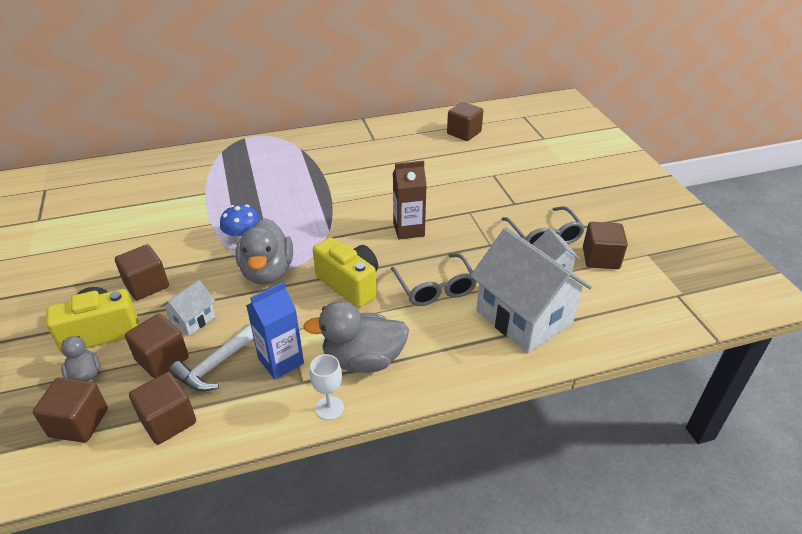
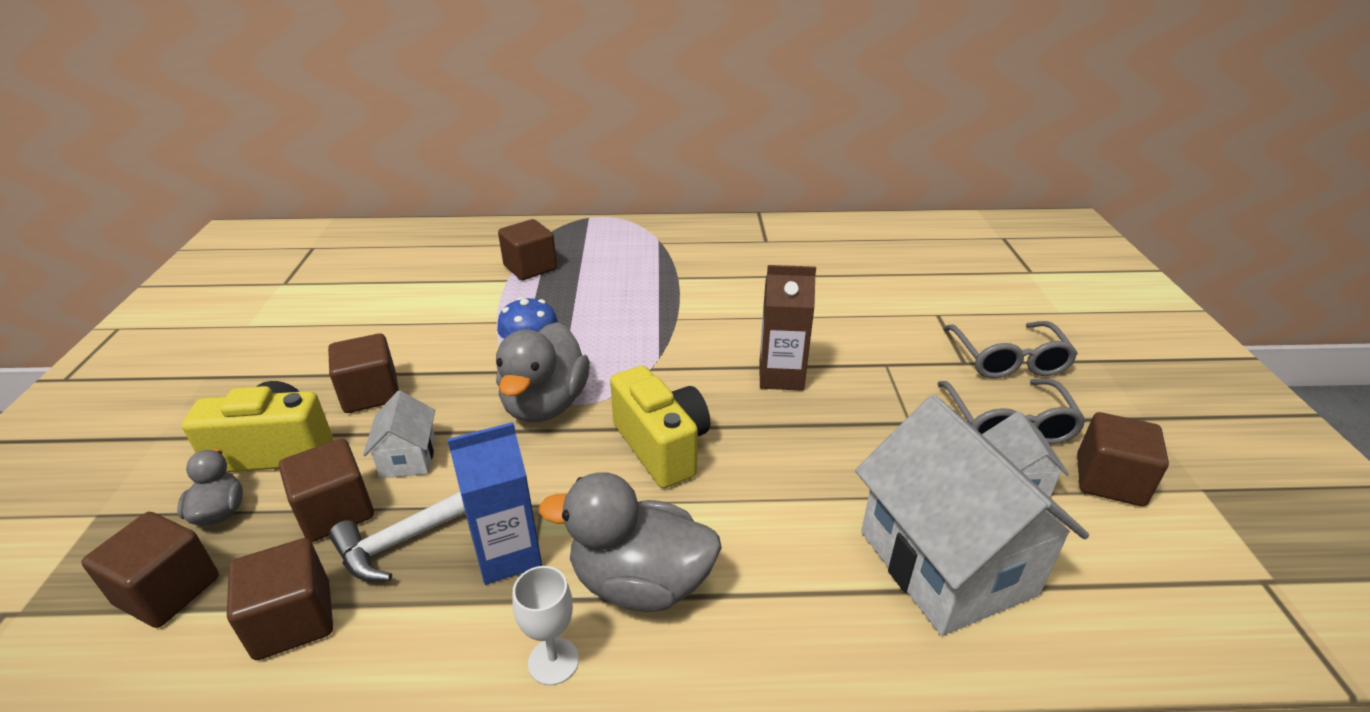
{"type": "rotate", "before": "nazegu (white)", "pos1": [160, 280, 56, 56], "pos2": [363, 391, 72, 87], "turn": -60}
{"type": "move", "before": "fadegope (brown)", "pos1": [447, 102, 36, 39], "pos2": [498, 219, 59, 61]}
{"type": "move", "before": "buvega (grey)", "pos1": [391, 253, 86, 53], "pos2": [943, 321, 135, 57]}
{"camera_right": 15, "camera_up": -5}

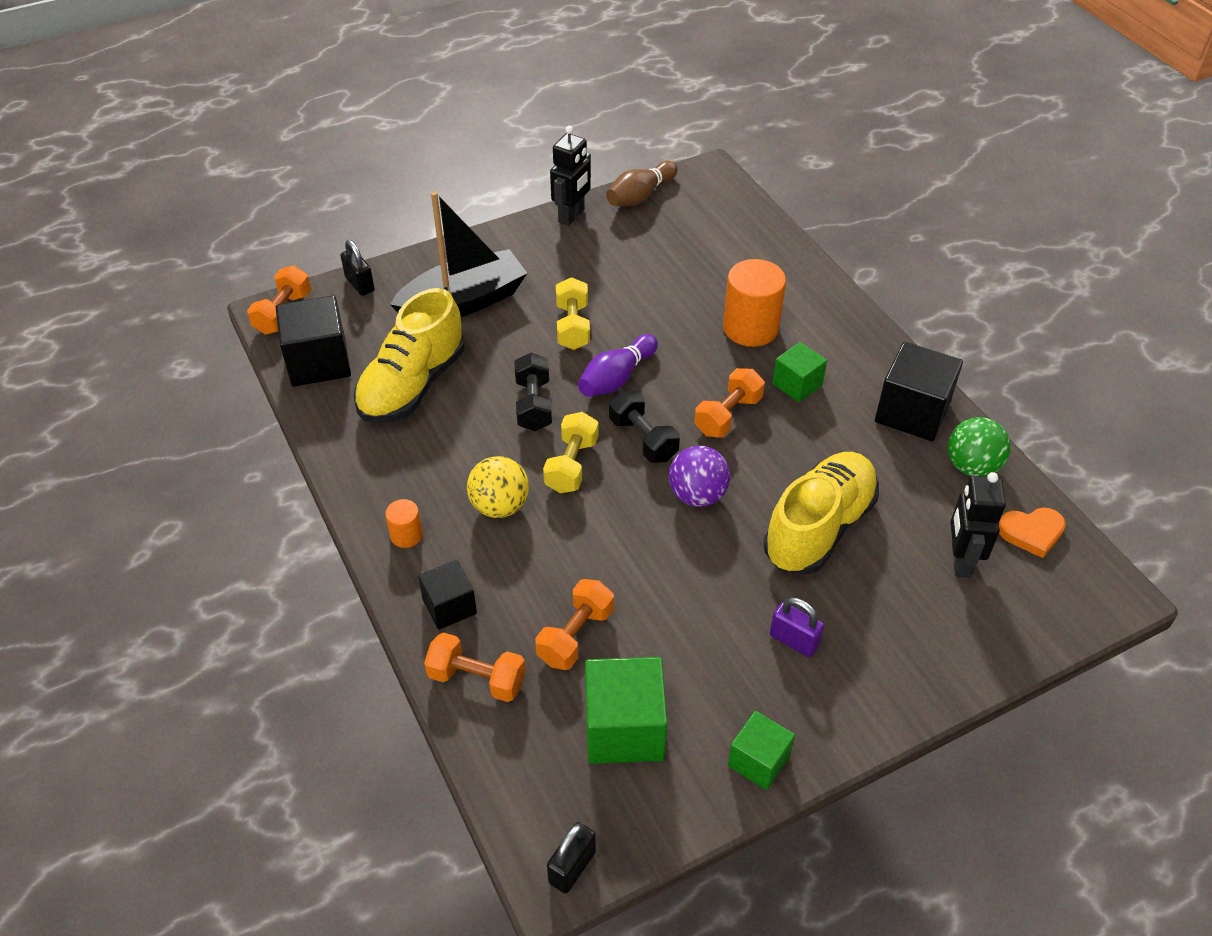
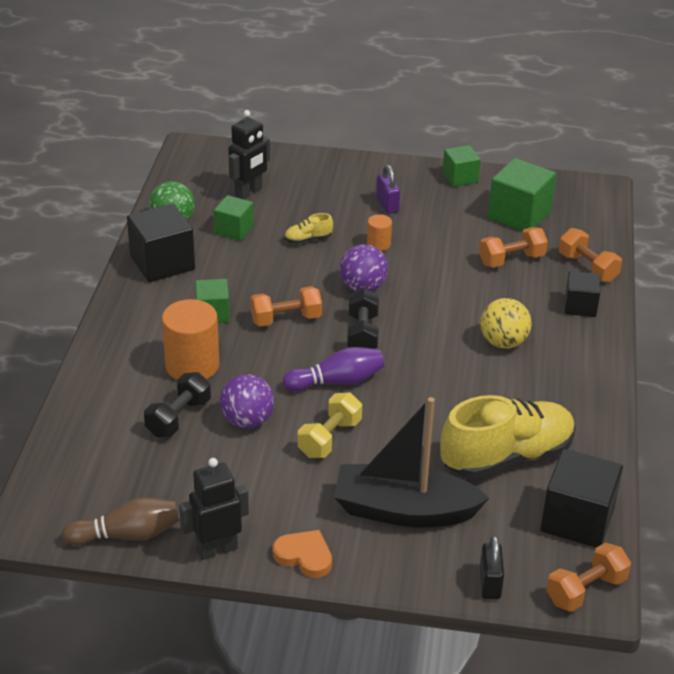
{"type": "move", "before": "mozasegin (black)", "pos1": [514, 353, 38, 78], "pos2": [144, 372, 67, 65]}
{"type": "insert", "after": "fadegope (green)", "pos2": [214, 195, 40, 46]}
{"type": "insert", "after": "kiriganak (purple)", "pos2": [220, 374, 54, 55]}
{"type": "move", "before": "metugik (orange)", "pos1": [999, 507, 67, 51], "pos2": [273, 530, 59, 48]}
{"type": "resize", "before": "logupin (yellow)", "pos1": [763, 452, 116, 123], "pos2": [284, 213, 49, 31], "scale": 0.41}
{"type": "move", "before": "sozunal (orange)", "pos1": [385, 499, 38, 49], "pos2": [367, 214, 25, 37]}
{"type": "delete", "before": "mozasegin (yellow)", "pos1": [543, 412, 56, 81]}
{"type": "delete", "before": "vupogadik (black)", "pos1": [547, 822, 49, 71]}
{"camera_right": -145, "camera_up": -10}

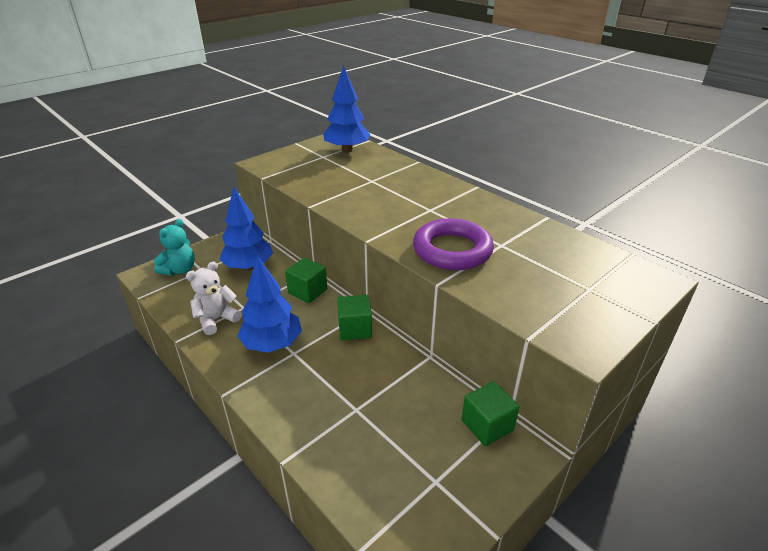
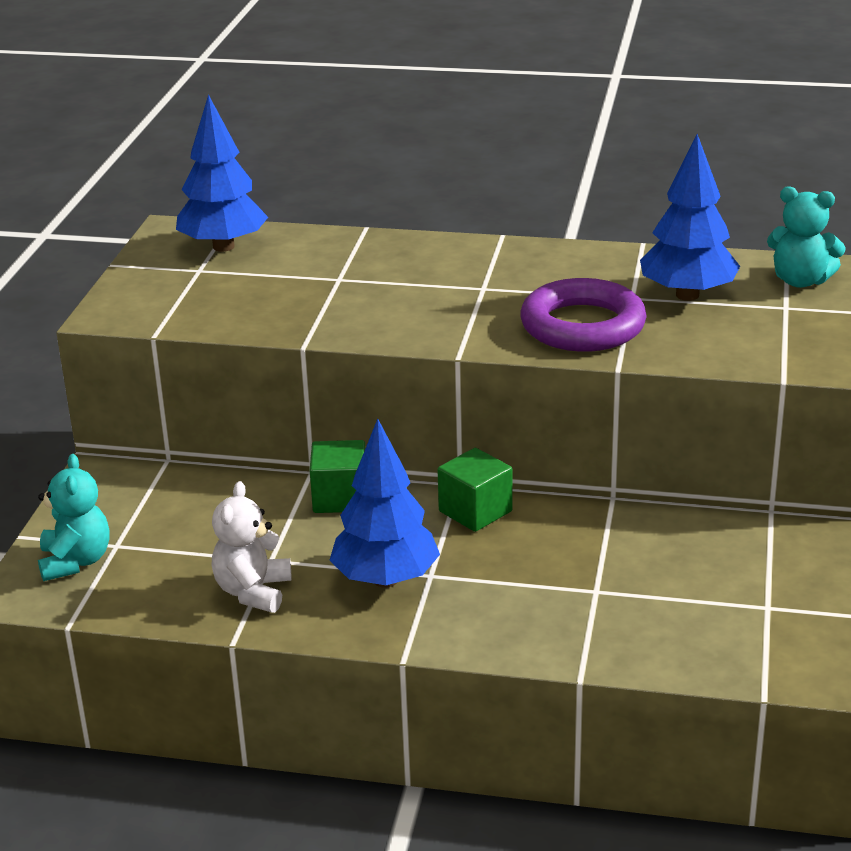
{"type": "move", "before": "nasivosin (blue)", "pos1": [219, 187, 54, 84], "pos2": [640, 134, 100, 167]}
{"type": "insert", "after": "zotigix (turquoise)", "pos2": [767, 186, 79, 102]}
{"type": "delete", "before": "fadegope (green)", "pos1": [462, 381, 57, 65]}
{"camera_right": -35, "camera_up": -5}

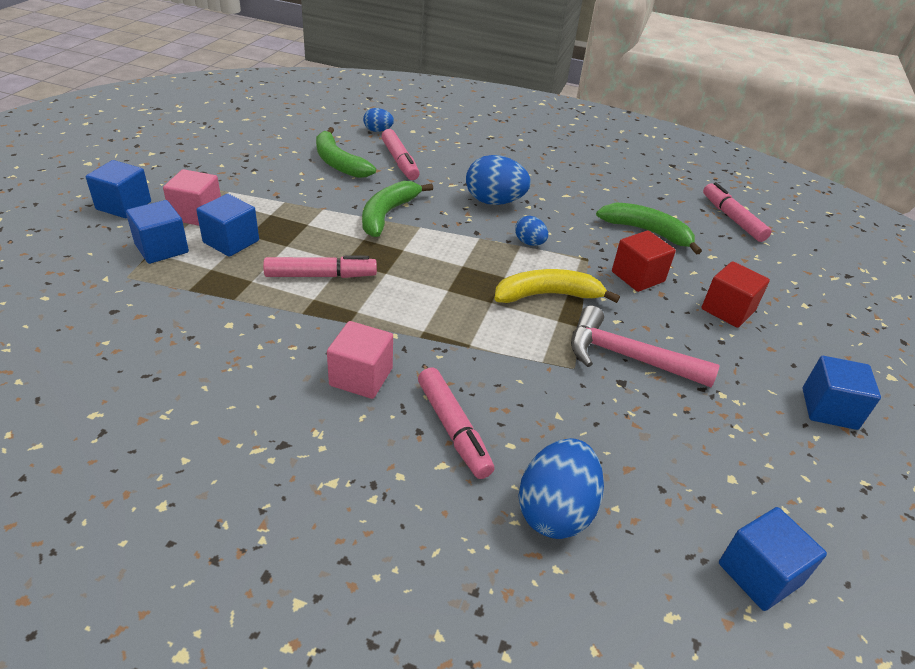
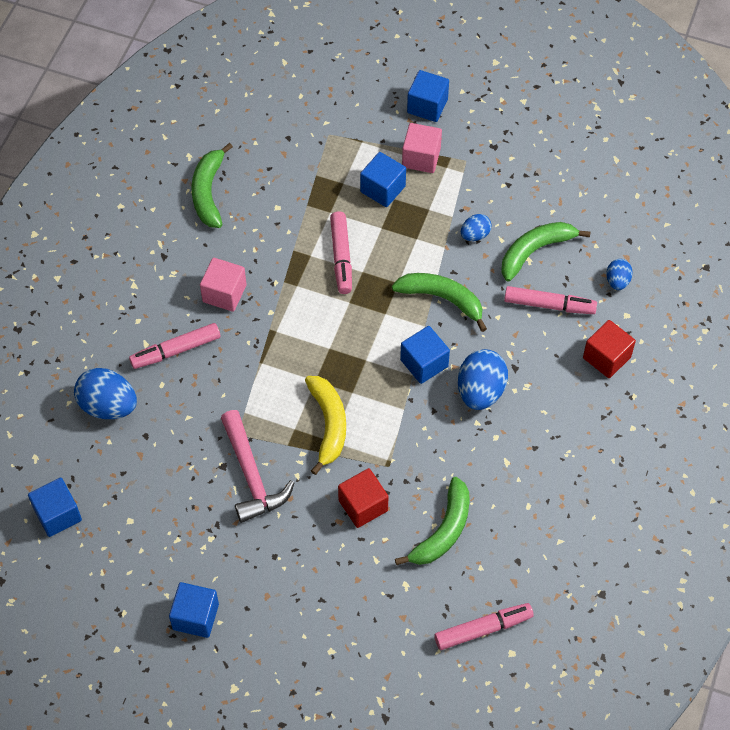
{"type": "insert", "after": "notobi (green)", "pos2": [191, 143, 42, 85]}
{"type": "rotate", "before": "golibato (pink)", "pos1": [571, 306, 149, 82], "pos2": [221, 410, 73, 113], "turn": 135}
{"type": "move", "before": "fadegope (blue)", "pos1": [126, 200, 63, 64], "pos2": [400, 326, 50, 58]}
{"type": "move", "before": "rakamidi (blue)", "pos1": [515, 216, 33, 30], "pos2": [461, 214, 31, 27]}
{"type": "rotate", "before": "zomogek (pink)", "pos1": [381, 129, 39, 51], "pos2": [504, 286, 93, 28], "turn": -150}
{"type": "move", "before": "fadegope (red)", "pos1": [701, 261, 69, 67], "pos2": [583, 320, 53, 58]}
{"camera_right": 95, "camera_up": 20}

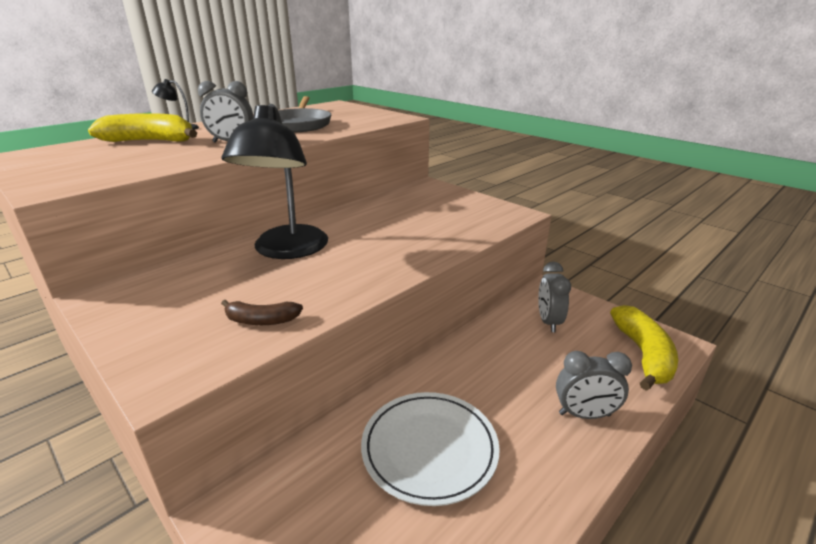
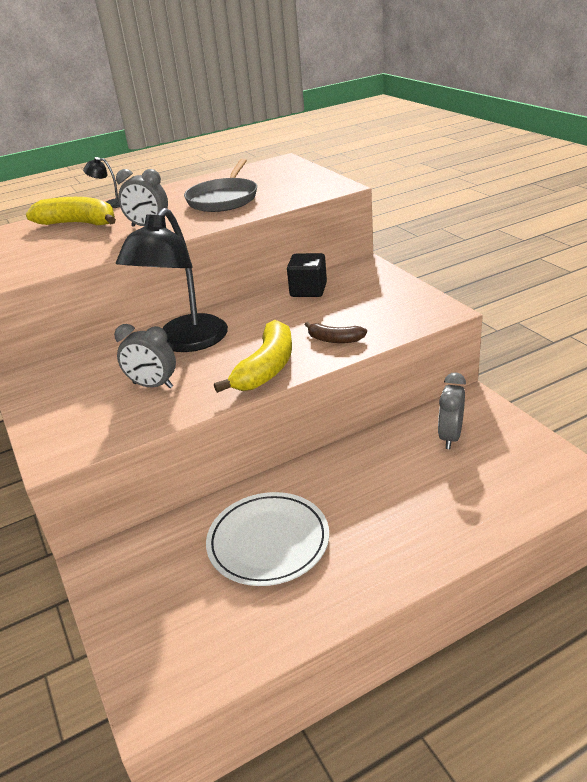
{"type": "move", "before": "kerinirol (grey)", "pos1": [556, 351, 76, 68], "pos2": [114, 324, 62, 64]}
{"type": "move", "before": "notobi (yellow)", "pos1": [610, 305, 68, 86], "pos2": [214, 320, 78, 73]}
{"type": "insert", "after": "fadegope (black)", "pos2": [287, 253, 40, 44]}
{"type": "move", "before": "notobi (brown)", "pos1": [221, 300, 82, 25], "pos2": [305, 322, 62, 21]}
{"camera_right": 20, "camera_up": 5}

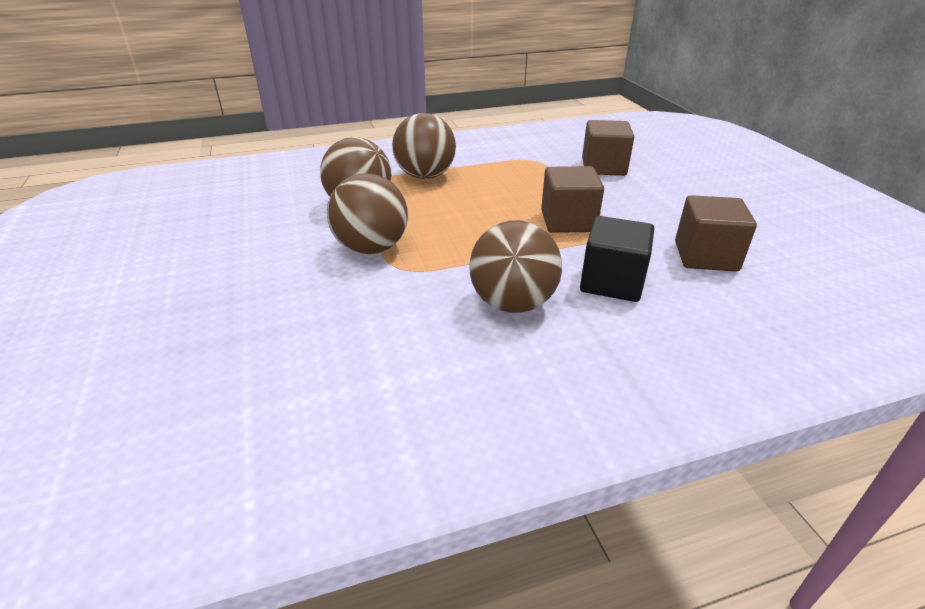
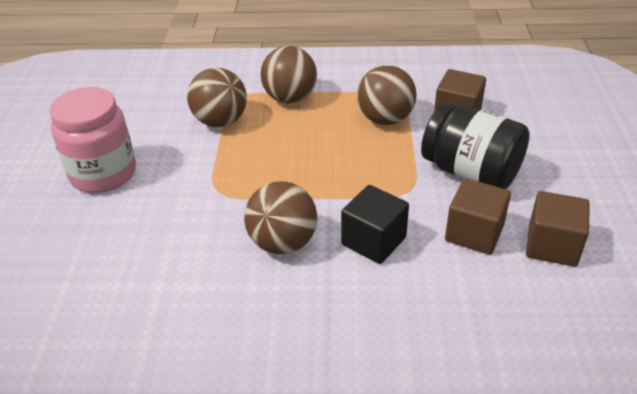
{"type": "insert", "after": "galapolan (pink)", "pos2": [49, 87, 87, 106]}
{"type": "move", "before": "kiriganak (brown)", "pos1": [327, 173, 81, 81], "pos2": [357, 65, 60, 60]}
{"type": "insert", "after": "galapolan (black)", "pos2": [421, 103, 109, 86]}
{"type": "move", "before": "fadegope (brown)", "pos1": [541, 166, 63, 67], "pos2": [526, 191, 64, 76]}
{"camera_right": 20, "camera_up": 5}

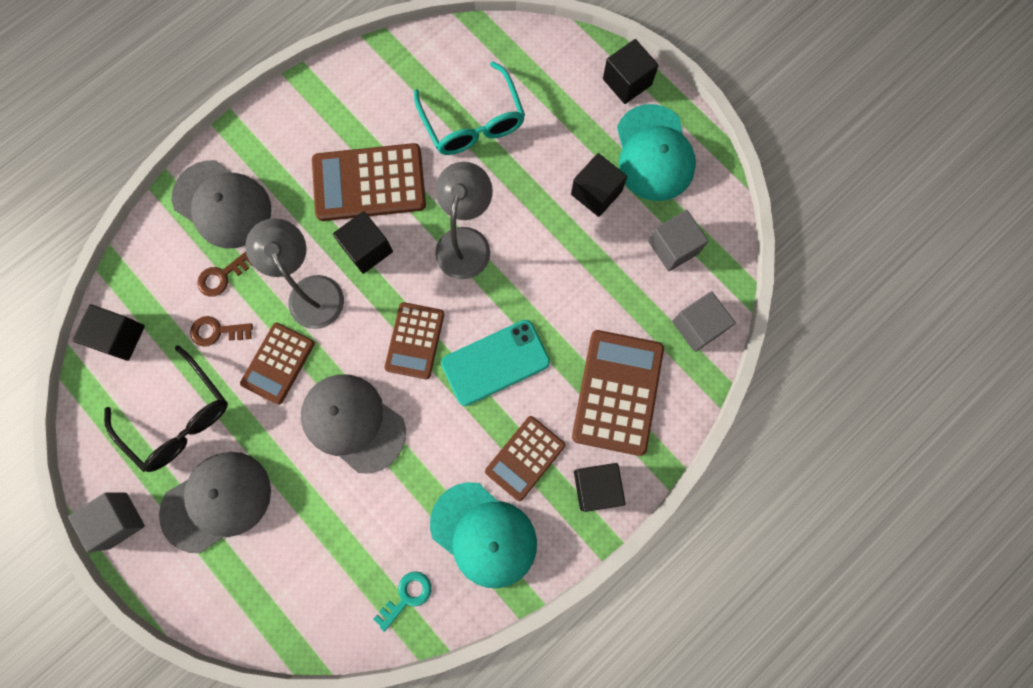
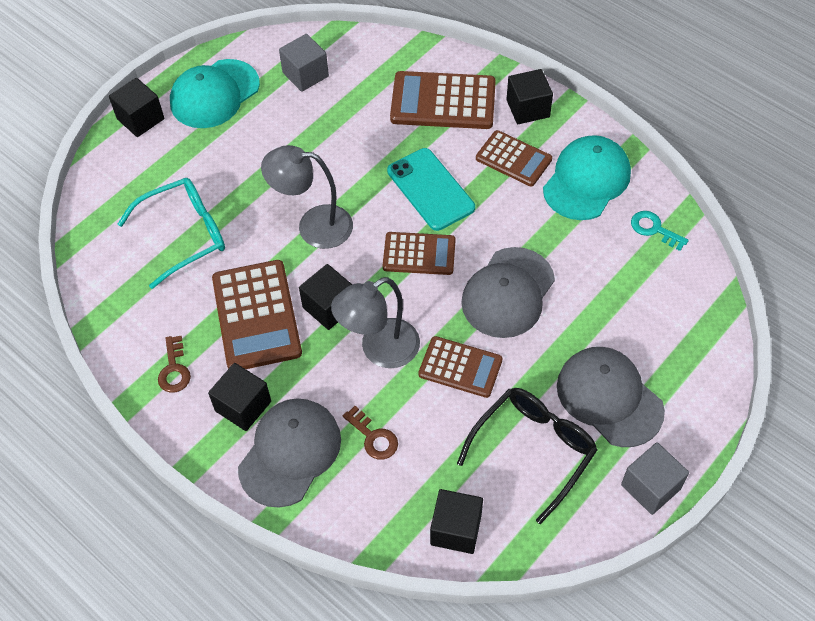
{"type": "move", "before": "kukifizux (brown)", "pos1": [190, 316, 63, 31], "pos2": [158, 336, 33, 57]}
{"type": "rotate", "before": "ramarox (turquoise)", "pos1": [617, 104, 79, 97], "pos2": [170, 59, 90, 69], "turn": 150}
{"type": "move", "before": "fadegope (black)", "pos1": [571, 153, 56, 64], "pos2": [208, 363, 63, 68]}
{"type": "delete", "before": "fadegope (grey)", "pos1": [672, 291, 64, 61]}
{"camera_right": -95, "camera_up": -20}

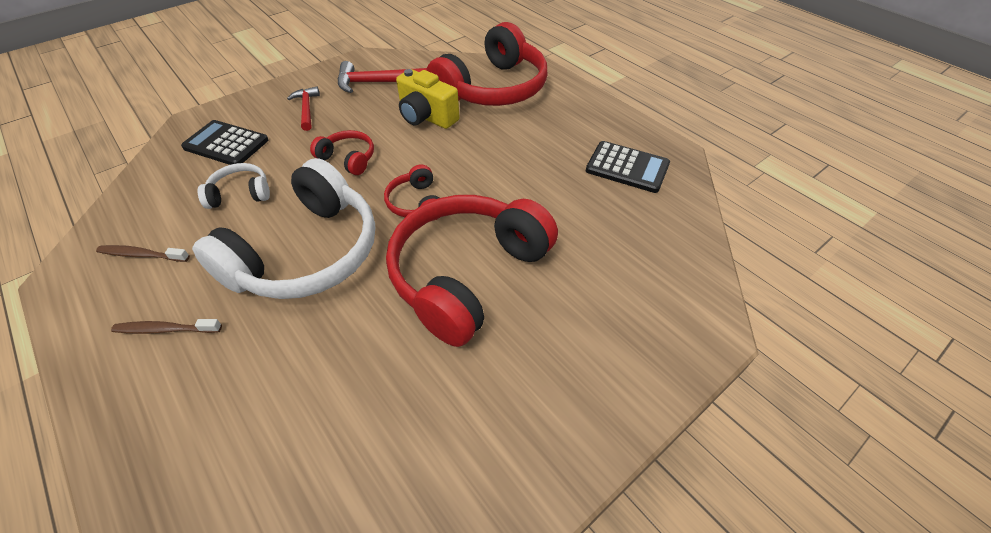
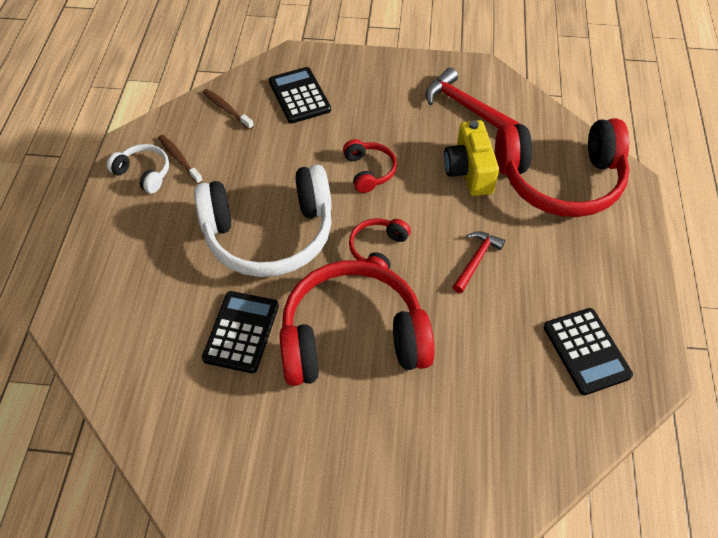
{"type": "move", "before": "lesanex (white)", "pos1": [198, 163, 72, 46], "pos2": [107, 144, 62, 49]}
{"type": "insert", "after": "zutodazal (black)", "pos2": [202, 291, 77, 82]}
{"type": "move", "before": "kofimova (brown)", "pos1": [111, 319, 111, 15], "pos2": [203, 89, 51, 41]}
{"type": "move", "before": "golibato (red)", "pos1": [287, 87, 33, 44], "pos2": [453, 231, 52, 62]}
{"camera_right": 45, "camera_up": 5}

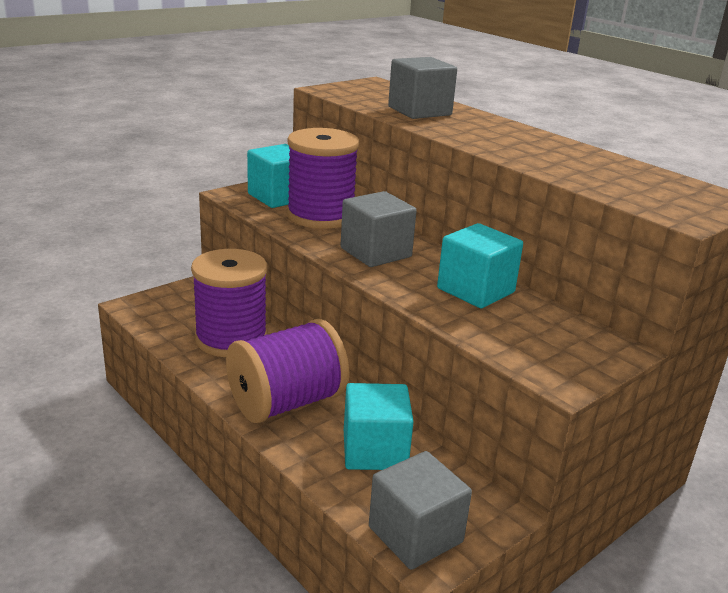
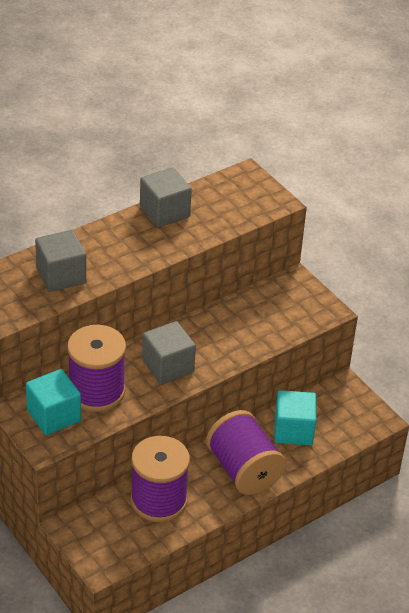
{"type": "move", "before": "fadegope (grey)", "pos1": [369, 451, 103, 119], "pos2": [140, 167, 52, 60]}
{"type": "delete", "before": "fadegope (turquoise)", "pos1": [437, 223, 86, 85]}
{"camera_right": -85, "camera_up": 15}

